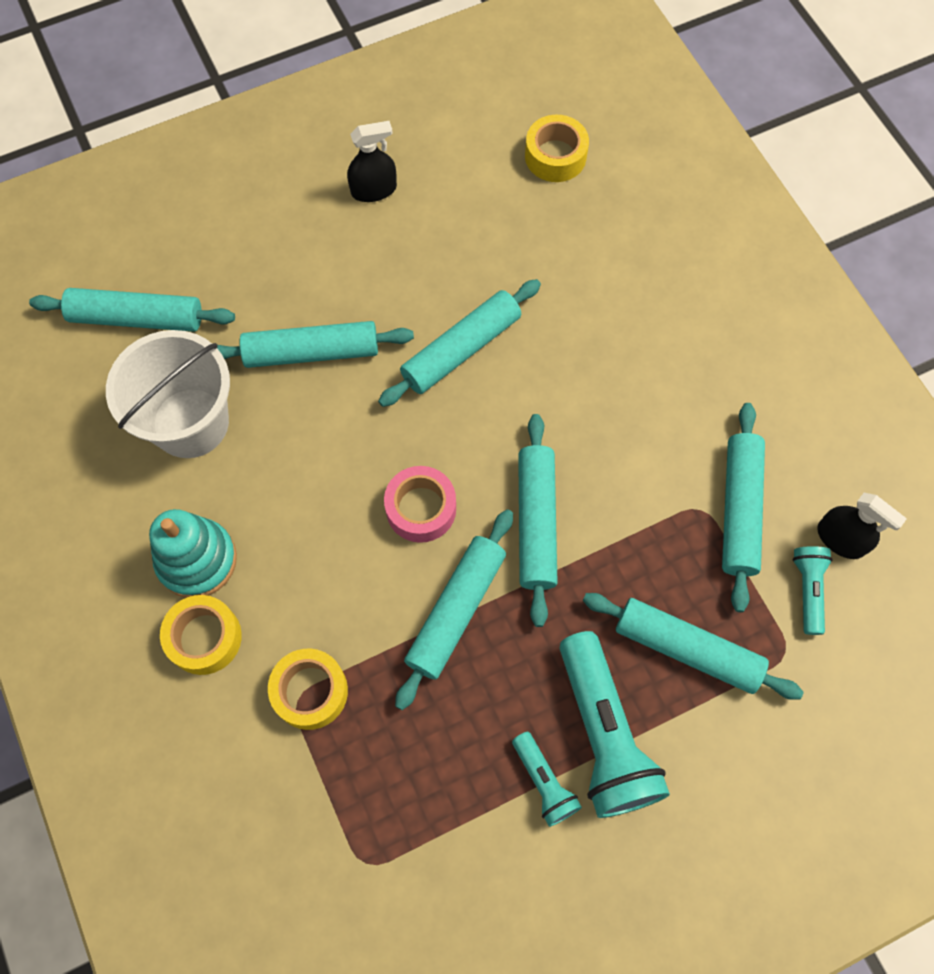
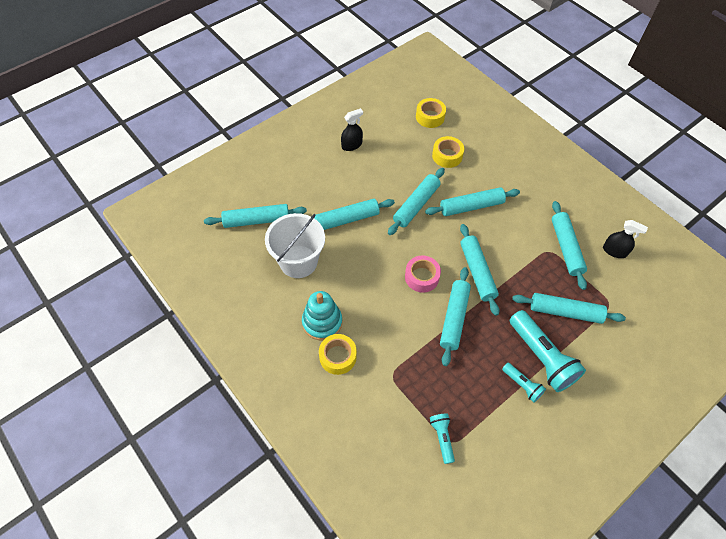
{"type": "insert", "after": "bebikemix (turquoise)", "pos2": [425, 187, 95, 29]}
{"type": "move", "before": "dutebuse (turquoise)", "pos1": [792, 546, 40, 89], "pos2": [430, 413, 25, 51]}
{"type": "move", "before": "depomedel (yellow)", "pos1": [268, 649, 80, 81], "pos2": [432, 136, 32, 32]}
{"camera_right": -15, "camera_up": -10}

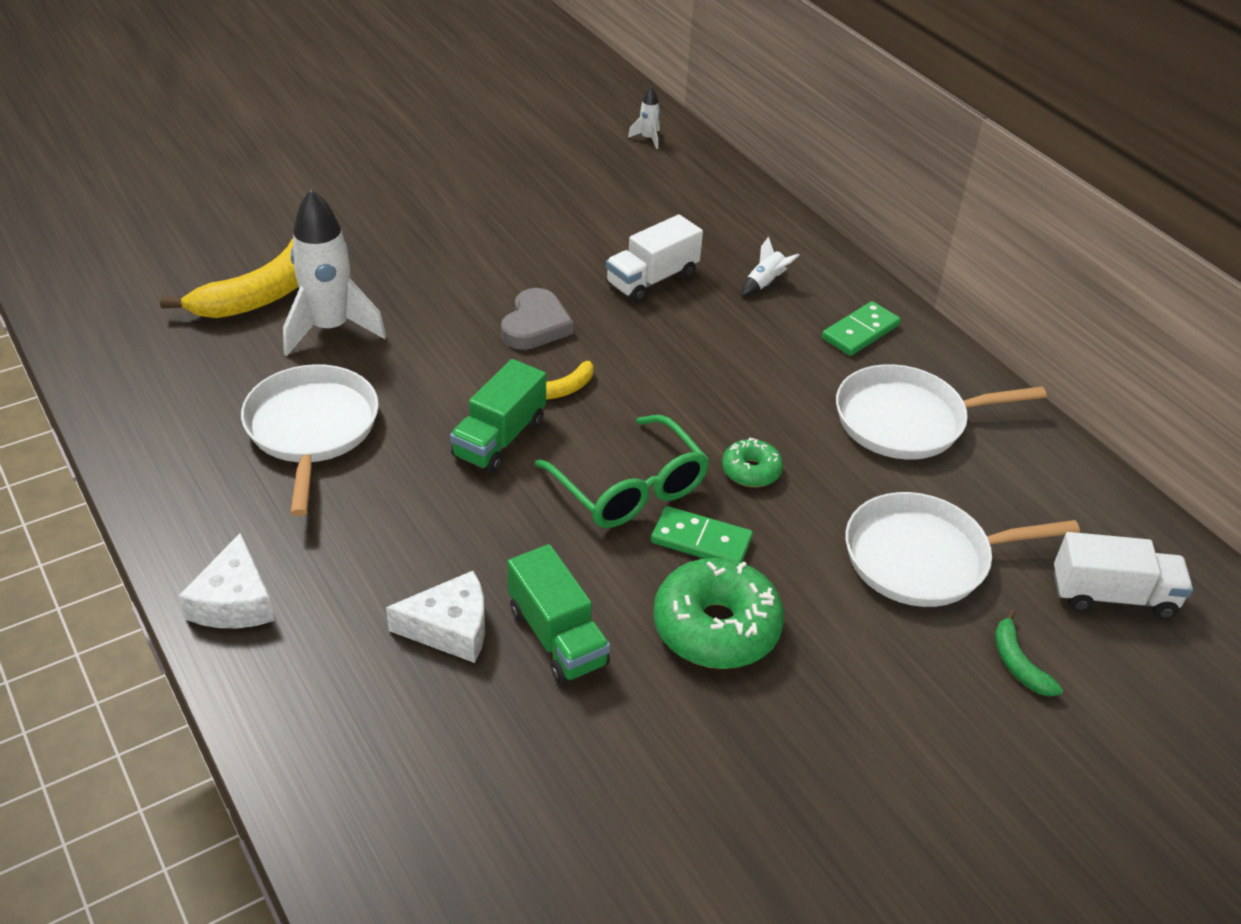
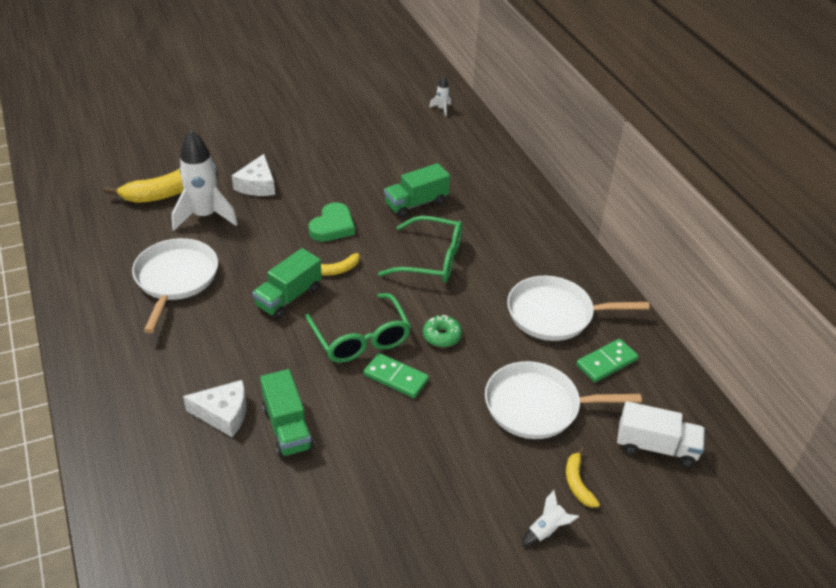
{"type": "move", "before": "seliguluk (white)", "pos1": [179, 533, 96, 95], "pos2": [232, 154, 43, 42]}
{"type": "recolor", "before": "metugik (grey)", "after": "metugik (green)", "pos1": [501, 288, 73, 62], "pos2": [309, 202, 46, 40]}
{"type": "insert", "after": "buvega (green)", "pos2": [378, 216, 84, 66]}
{"type": "recolor", "before": "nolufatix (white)", "after": "nolufatix (green)", "pos1": [606, 214, 97, 89], "pos2": [384, 163, 66, 55]}
{"type": "move", "before": "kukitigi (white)", "pos1": [741, 236, 58, 60], "pos2": [522, 490, 57, 56]}
{"type": "recolor", "before": "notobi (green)", "after": "notobi (yellow)", "pos1": [995, 609, 68, 88], "pos2": [566, 447, 34, 61]}
{"type": "move", "before": "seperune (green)", "pos1": [822, 301, 79, 55], "pos2": [576, 339, 63, 43]}
{"type": "delete", "before": "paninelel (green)", "pos1": [653, 558, 131, 111]}
{"camera_right": 10, "camera_up": 0}

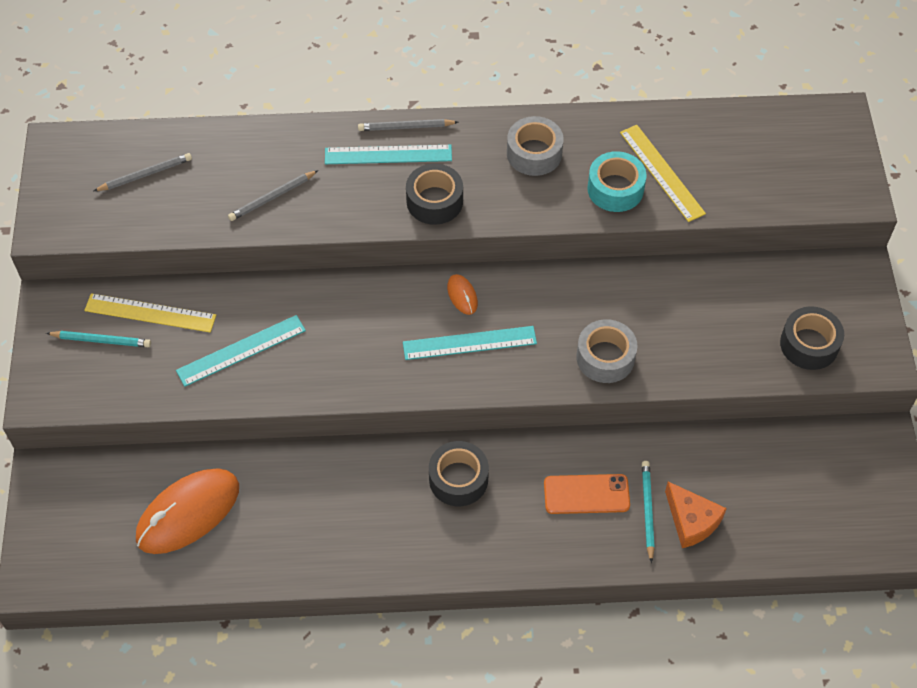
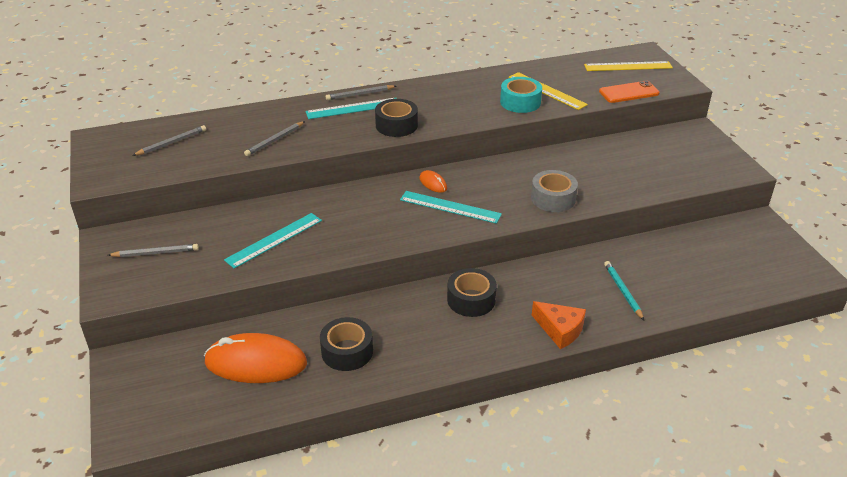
{"type": "recolor", "before": "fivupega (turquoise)", "after": "fivupega (grey)", "pos1": [46, 331, 105, 16], "pos2": [108, 244, 91, 13]}
{"type": "rotate", "before": "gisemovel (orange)", "pos1": [136, 468, 103, 86], "pos2": [204, 333, 103, 50], "turn": 60}
{"type": "move", "before": "depomedel (black)", "pos1": [780, 306, 64, 64], "pos2": [320, 317, 53, 54]}
{"type": "rotate", "before": "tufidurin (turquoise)", "pos1": [403, 326, 134, 34], "pos2": [400, 191, 102, 33], "turn": 45}
{"type": "move", "before": "seliguluk (orange)", "pos1": [665, 482, 62, 66], "pos2": [532, 301, 54, 48]}
{"type": "move", "before": "tufidurin (yellow)", "pos1": [84, 293, 132, 39], "pos2": [584, 61, 89, 10]}
{"type": "move", "before": "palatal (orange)", "pos1": [544, 474, 86, 40], "pos2": [599, 81, 61, 22]}
{"type": "delete", "before": "depomedel (grey)", "pos1": [507, 116, 57, 60]}
{"camera_right": -15, "camera_up": -20}

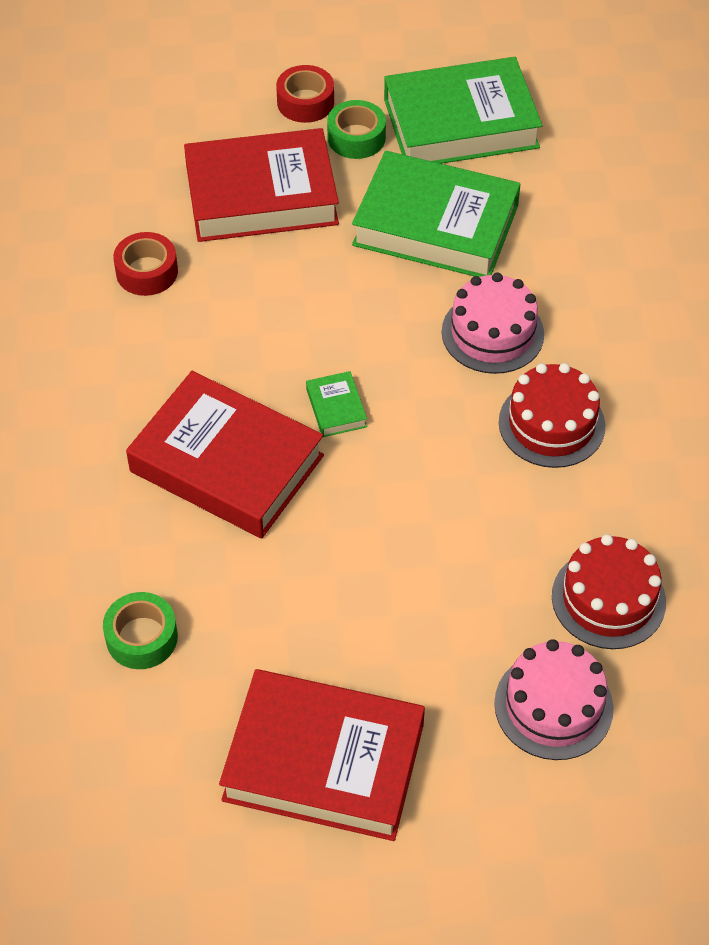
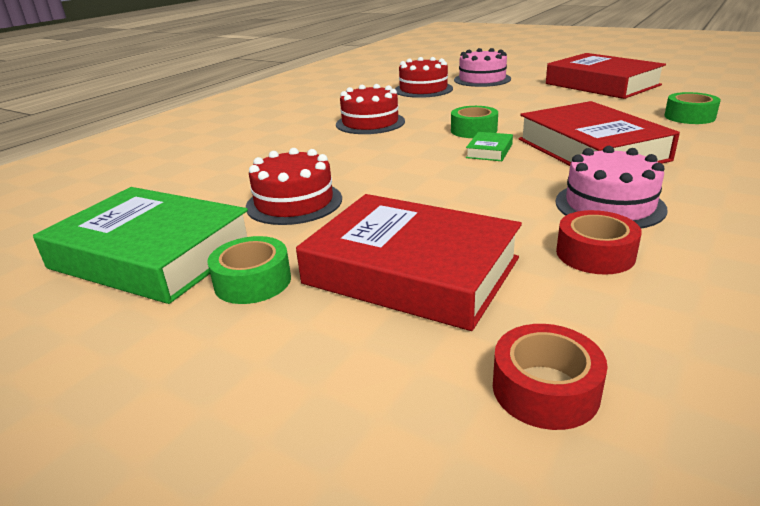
{"type": "replace", "before": "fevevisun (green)", "after": "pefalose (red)", "pos1": [352, 151, 169, 126], "pos2": [246, 148, 96, 77]}
{"type": "insert", "after": "depomedel (green)", "pos2": [451, 106, 47, 32]}
{"type": "move", "before": "depomedel (red)", "pos1": [276, 65, 58, 58], "pos2": [493, 324, 115, 106]}
{"type": "move", "before": "pefalose (pink)", "pos1": [442, 272, 102, 102], "pos2": [555, 146, 112, 82]}
{"camera_right": -140, "camera_up": -25}

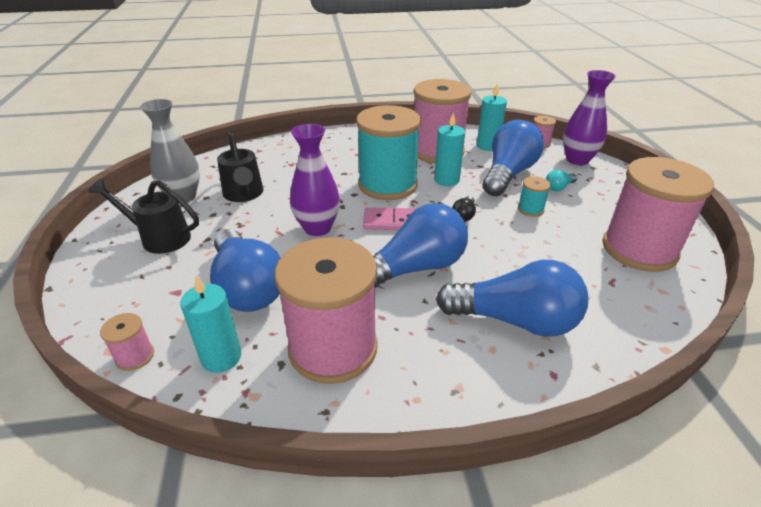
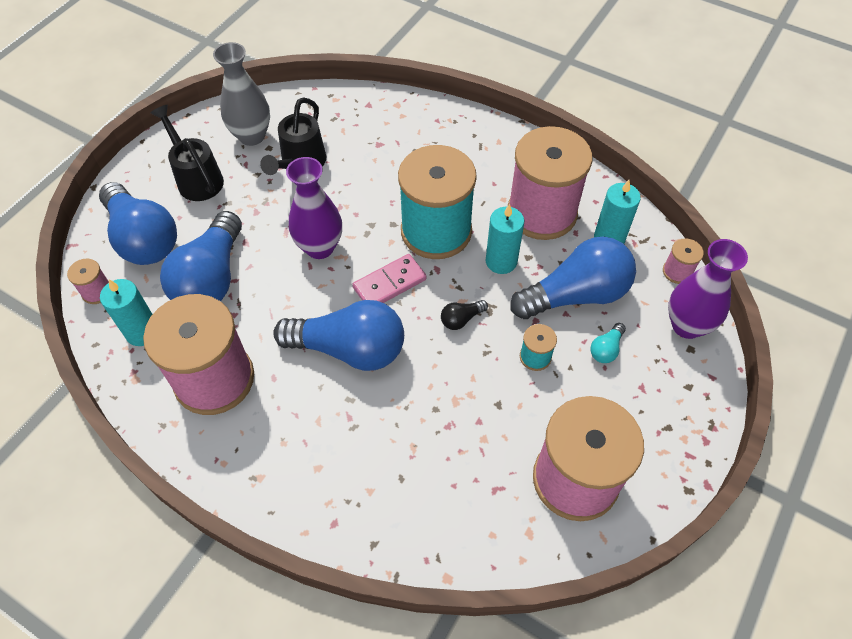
{"type": "move", "before": "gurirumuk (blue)", "pos1": [436, 260, 153, 77], "pos2": [99, 182, 78, 83]}
{"type": "rotate", "before": "seperune (pink)", "pos1": [363, 207, 54, 23], "pos2": [352, 254, 75, 49], "turn": -75}
{"type": "rotate", "before": "gurirumuk (turquoise)", "pos1": [546, 170, 31, 21], "pos2": [590, 323, 36, 40], "turn": -60}
{"camera_right": 40, "camera_up": 20}

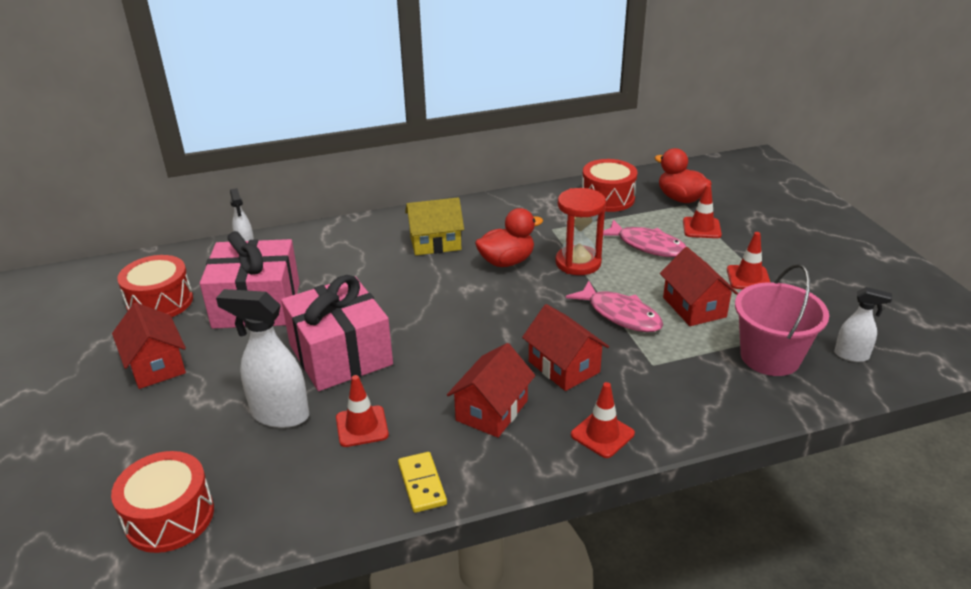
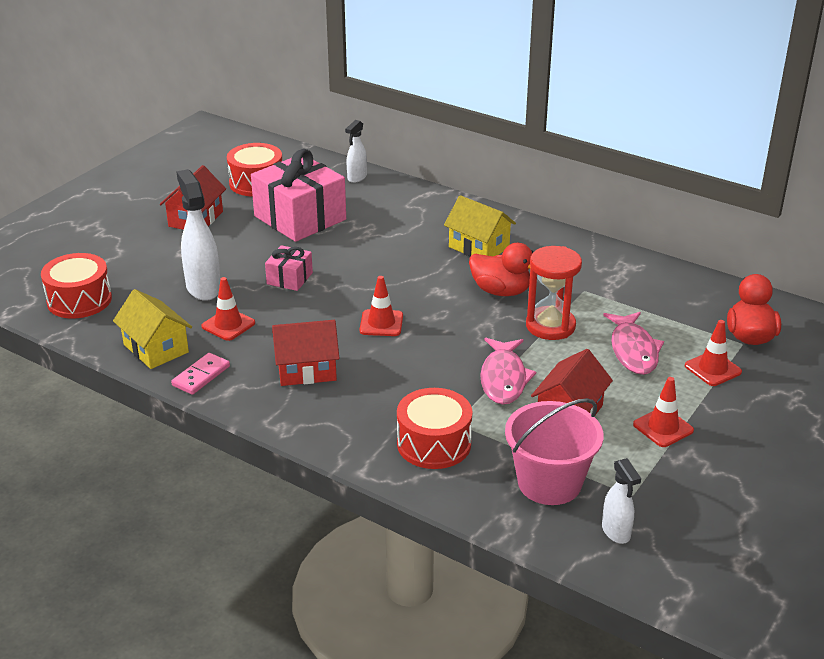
{"type": "insert", "after": "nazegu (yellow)", "pos2": [113, 289, 79, 80]}
{"type": "recolor", "before": "seperune (yellow)", "after": "seperune (pink)", "pos1": [398, 452, 49, 61], "pos2": [171, 353, 59, 42]}
{"type": "resize", "before": "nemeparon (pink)", "pos1": [281, 275, 112, 116], "pos2": [265, 245, 48, 46], "scale": 0.49}
{"type": "move", "before": "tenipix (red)", "pos1": [571, 382, 64, 76], "pos2": [360, 276, 43, 60]}
{"type": "move", "before": "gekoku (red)", "pos1": [582, 159, 56, 53], "pos2": [397, 388, 75, 81]}
{"type": "delete", "before": "nazegu (red)", "pos1": [522, 304, 87, 87]}
{"camera_right": 50, "camera_up": 0}

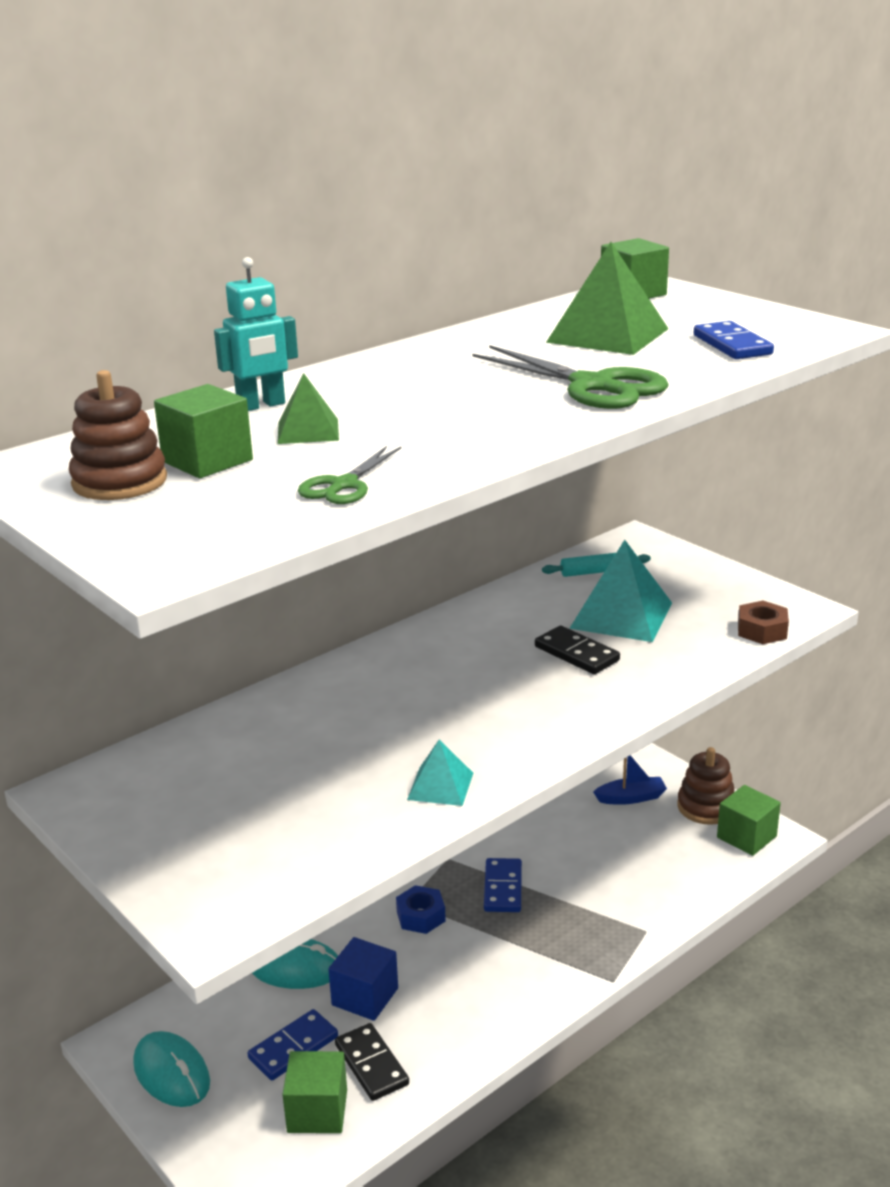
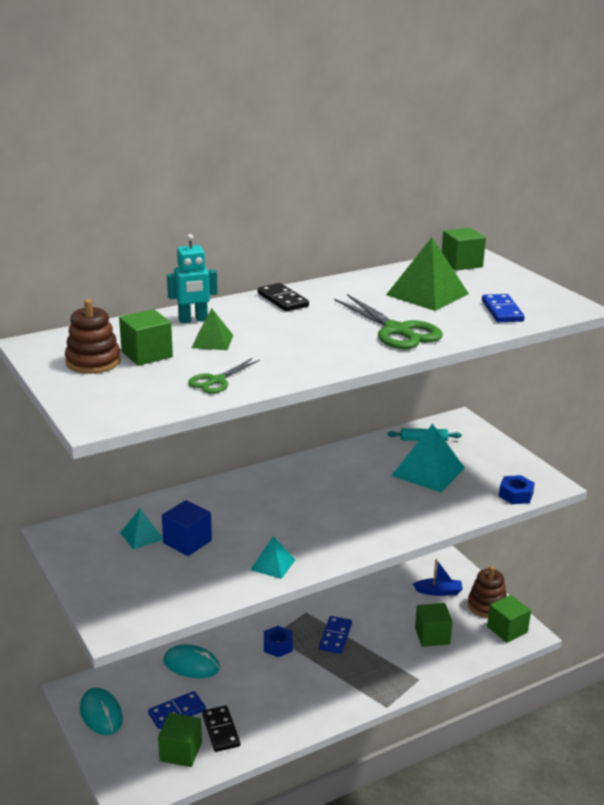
{"type": "insert", "after": "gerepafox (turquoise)", "pos2": [120, 509, 43, 41]}
{"type": "move", "before": "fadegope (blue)", "pos1": [328, 937, 70, 84], "pos2": [162, 500, 50, 56]}
{"type": "move", "before": "seperune (black)", "pos1": [535, 625, 85, 49], "pos2": [258, 283, 51, 29]}
{"type": "insert", "after": "fadegope (green)", "pos2": [415, 603, 38, 44]}
{"type": "recolor", "before": "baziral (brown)", "after": "baziral (blue)", "pos1": [738, 601, 51, 43], "pos2": [499, 475, 36, 29]}
{"camera_right": 10, "camera_up": 0}

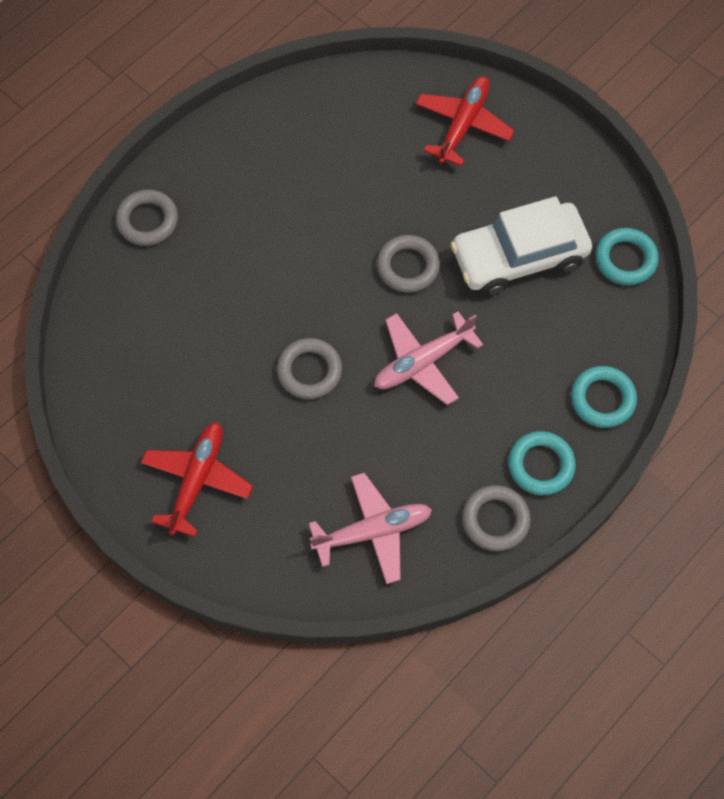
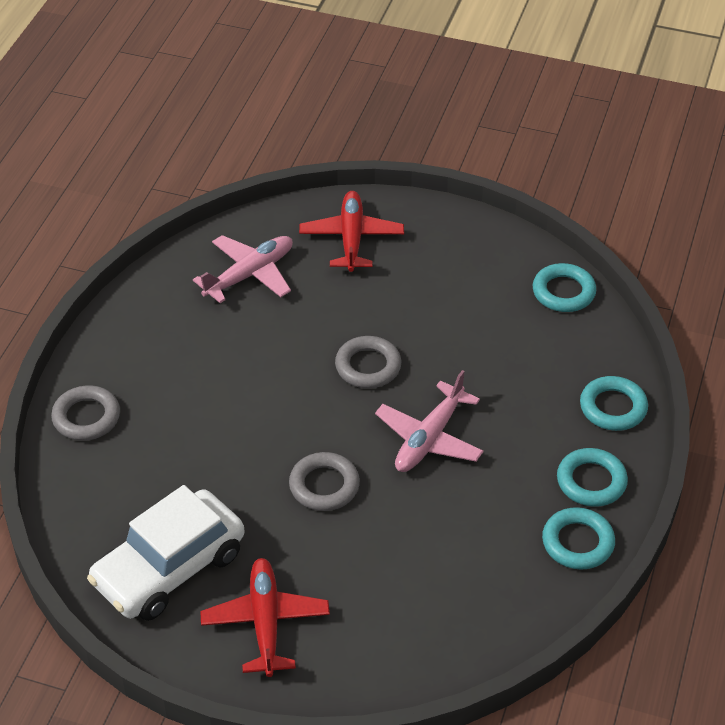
{"type": "move", "before": "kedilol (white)", "pos1": [451, 196, 141, 100], "pos2": [87, 485, 157, 136]}
{"type": "move", "before": "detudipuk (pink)", "pos1": [309, 473, 123, 111], "pos2": [193, 235, 100, 68]}
{"type": "recolor", "before": "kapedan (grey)", "after": "kapedan (turquoise)", "pos1": [462, 485, 69, 66], "pos2": [542, 507, 73, 63]}
{"camera_right": -25, "camera_up": -20}

